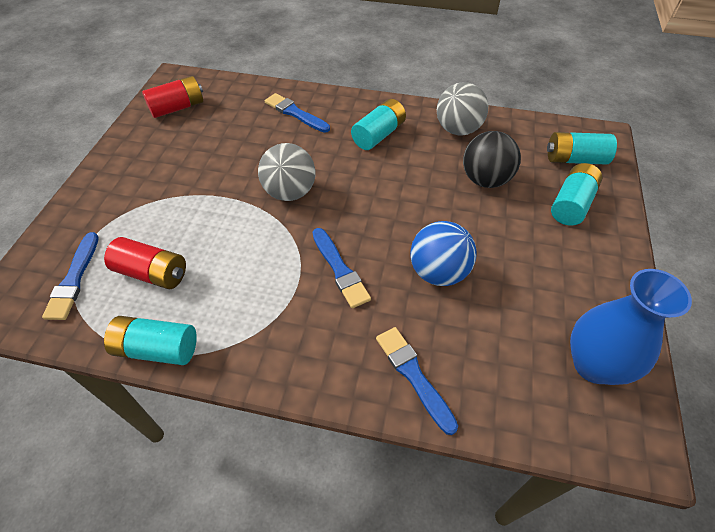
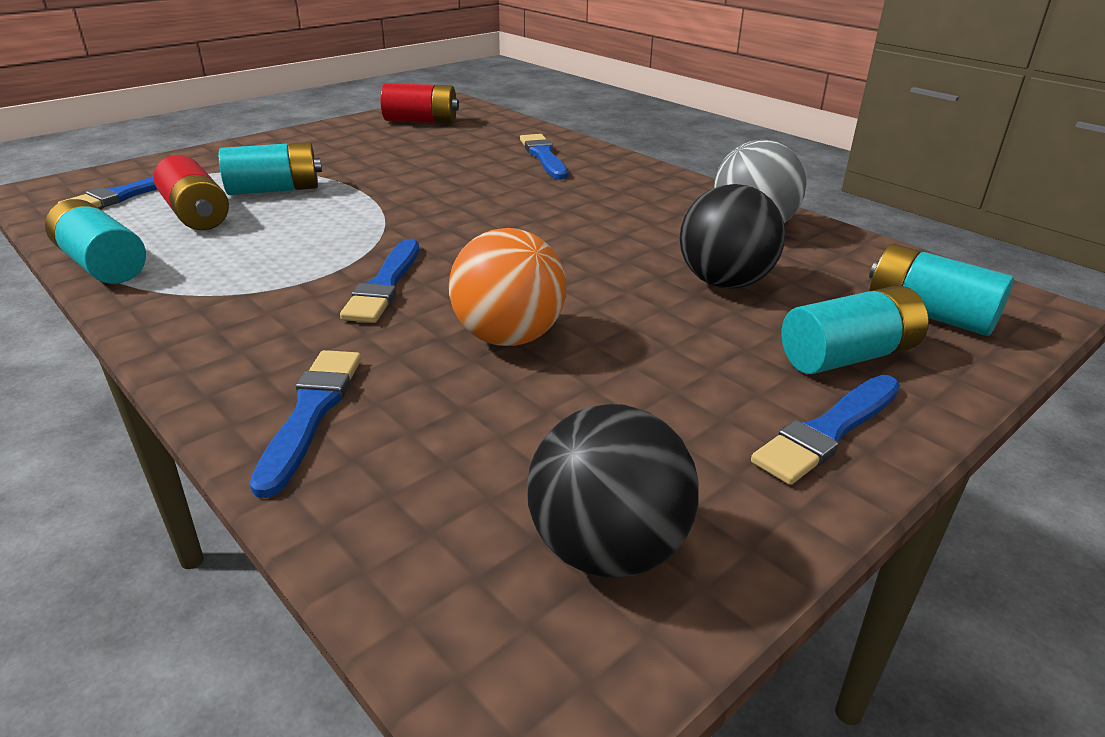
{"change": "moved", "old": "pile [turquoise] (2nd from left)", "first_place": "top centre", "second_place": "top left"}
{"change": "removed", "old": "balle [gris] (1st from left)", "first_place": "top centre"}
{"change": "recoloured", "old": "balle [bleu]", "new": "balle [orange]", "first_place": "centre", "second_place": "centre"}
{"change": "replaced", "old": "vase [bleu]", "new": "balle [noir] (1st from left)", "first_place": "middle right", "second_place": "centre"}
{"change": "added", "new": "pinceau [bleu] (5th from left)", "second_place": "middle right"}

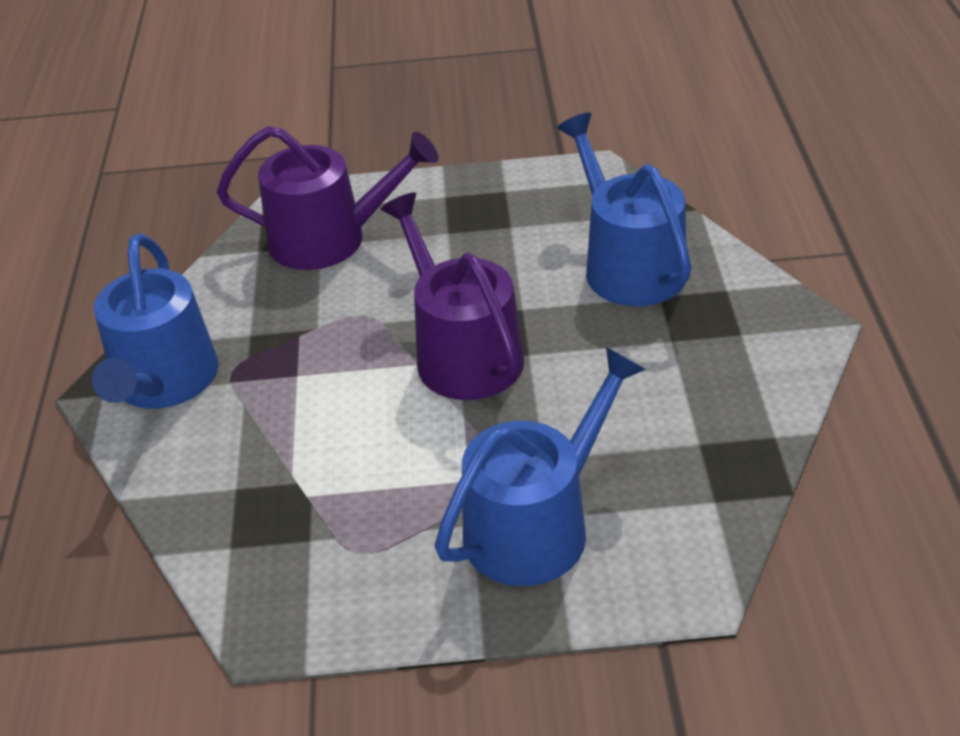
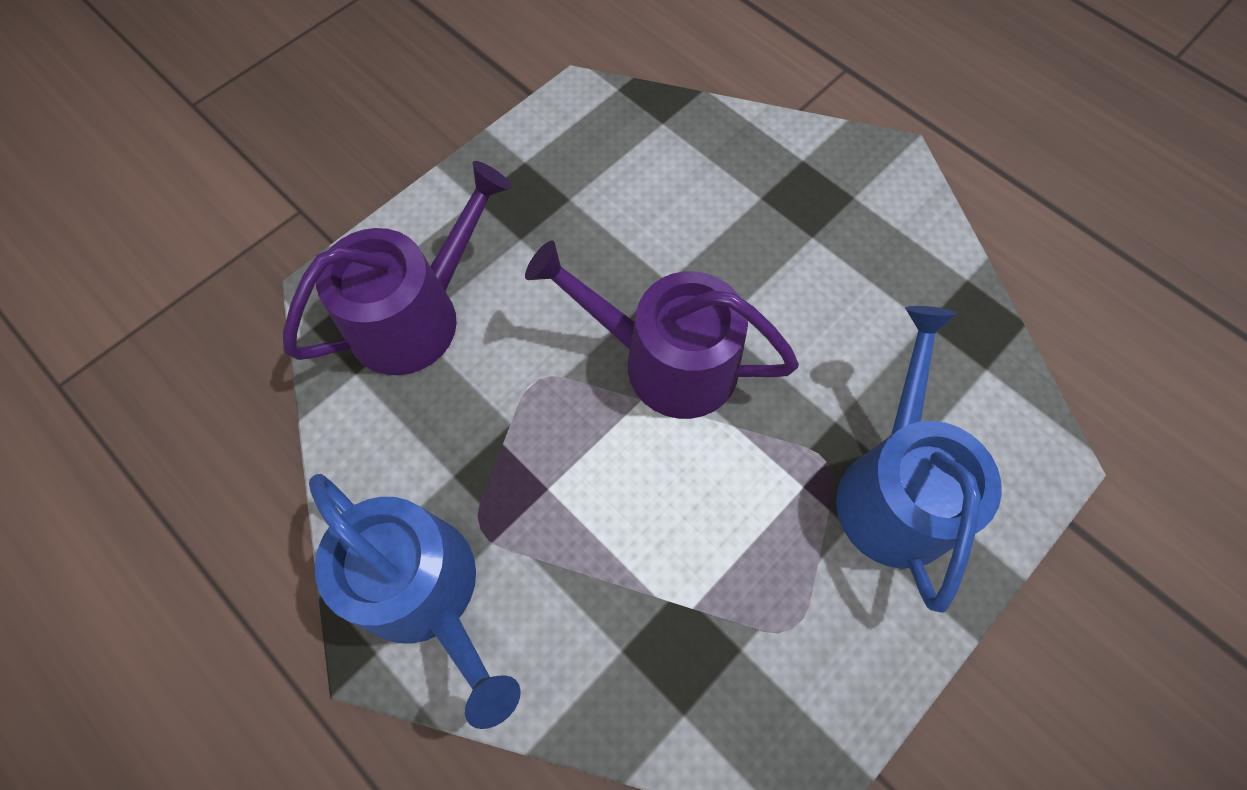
{"change": "removed", "old": "arrosoir [bleu] (3rd from left)", "first_place": "top centre"}

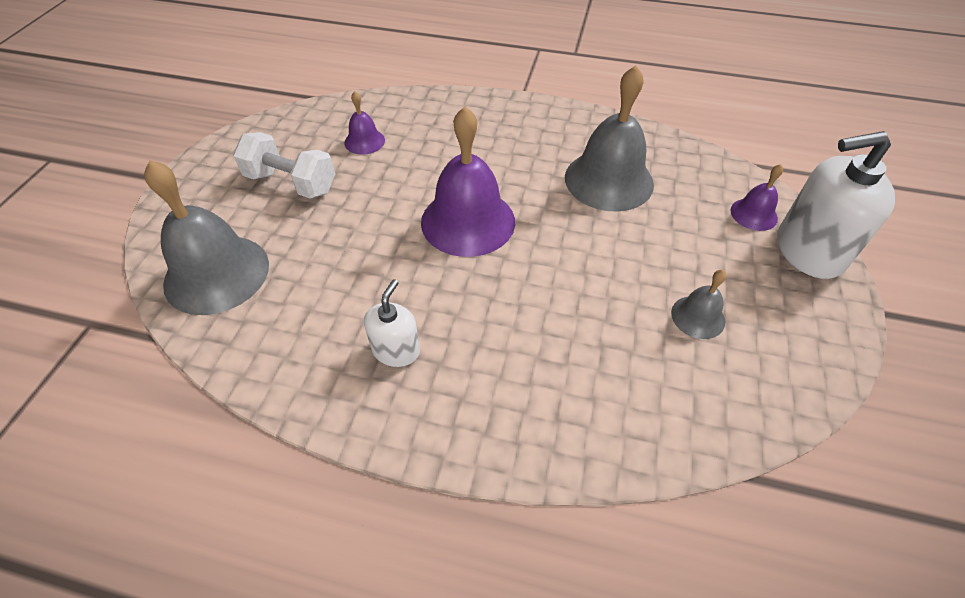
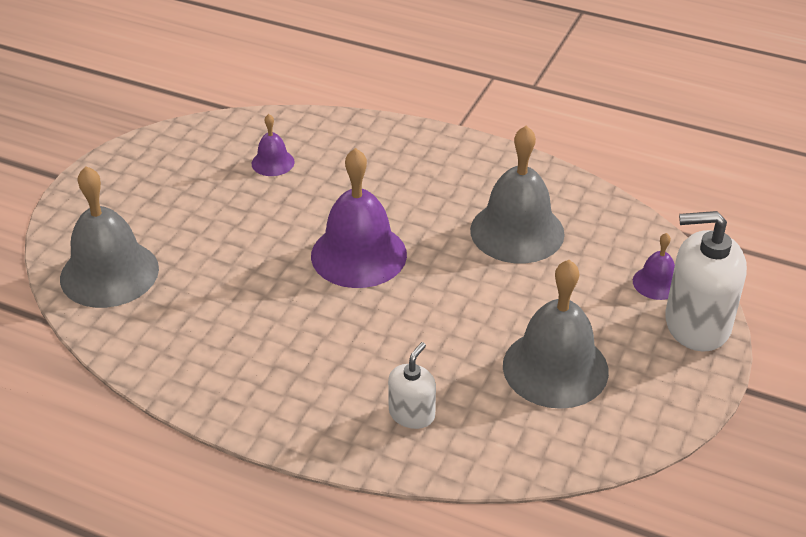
{"change": "removed", "old": "haltère [blanc]", "first_place": "top left"}
{"change": "resized", "old": "cloche [gris] (3rd from left)", "first_place": "middle right", "second_place": "middle right", "factor": 2.05}
{"change": "moved", "old": "distributeur de savon [blanc] (1st from left)", "first_place": "centre", "second_place": "bottom centre"}

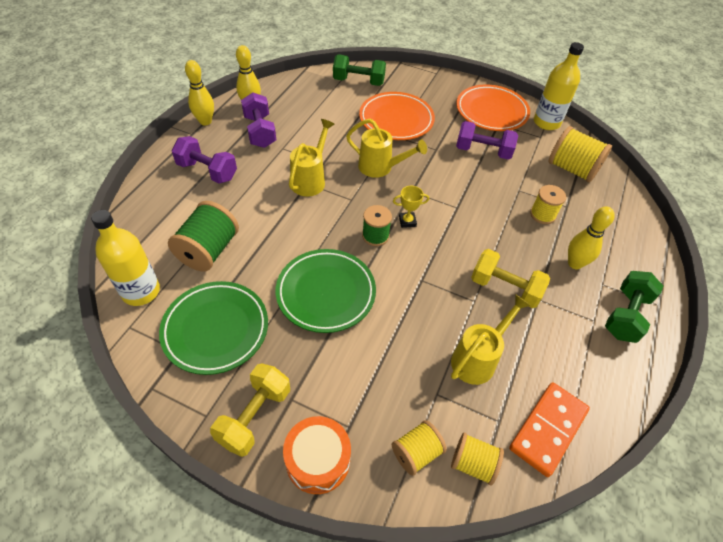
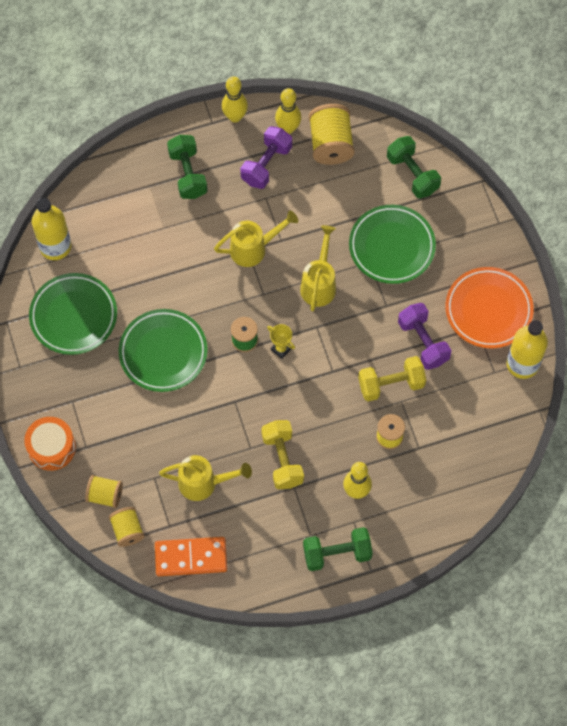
{"change": "recoloured", "old": "assiette [orange] (1st from left)", "new": "assiette [vert] (3rd from left)", "first_place": "top centre", "second_place": "middle right"}
{"change": "turned", "old": "arrosoir [jaune] (2nd from left in the first image)", "first_place": "top centre", "second_place": "centre", "degrees": -150}
{"change": "moved", "old": "bobine [jaune] (4th from left in the first image)", "new": "bobine [jaune] (3rd from left)", "first_place": "top right", "second_place": "top centre"}
{"change": "recoloured", "old": "haltère [violet] (1st from left)", "new": "haltère [vert] (1st from left)", "first_place": "top left", "second_place": "top left"}
{"change": "removed", "old": "bobine [vert] (1st from left)", "first_place": "middle left"}
{"change": "moved", "old": "haltère [jaune] (1st from left in the first image)", "new": "haltère [jaune] (2nd from left)", "first_place": "bottom centre", "second_place": "middle right"}

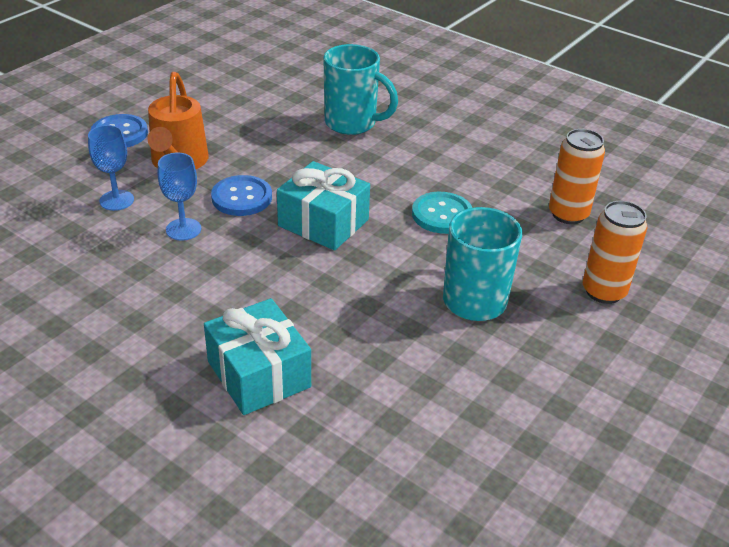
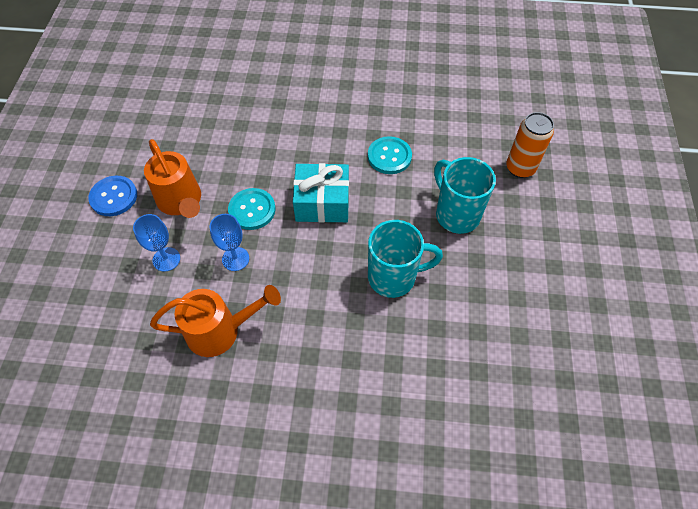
{"change": "moved", "old": "tasse [turquoise] (1st from left)", "first_place": "top centre", "second_place": "centre"}
{"change": "removed", "old": "canette [orange] (1st from left)", "first_place": "top right"}
{"change": "recoloured", "old": "bouton [bleu] (2nd from left)", "new": "bouton [turquoise] (1st from left)", "first_place": "middle left", "second_place": "centre"}
{"change": "removed", "old": "cadeau [turquoise] (1st from left)", "first_place": "centre"}
{"change": "added", "new": "arrosoir [orange] (2nd from left)", "second_place": "middle left"}

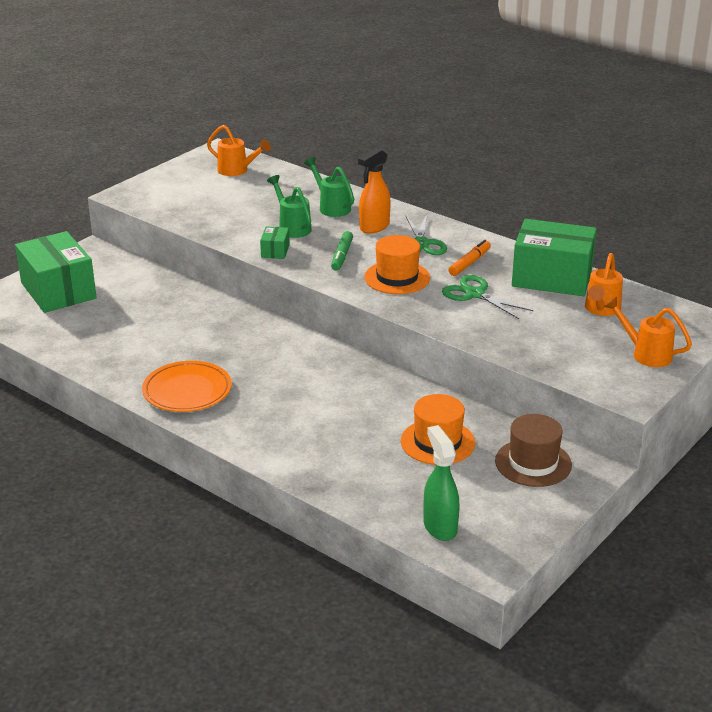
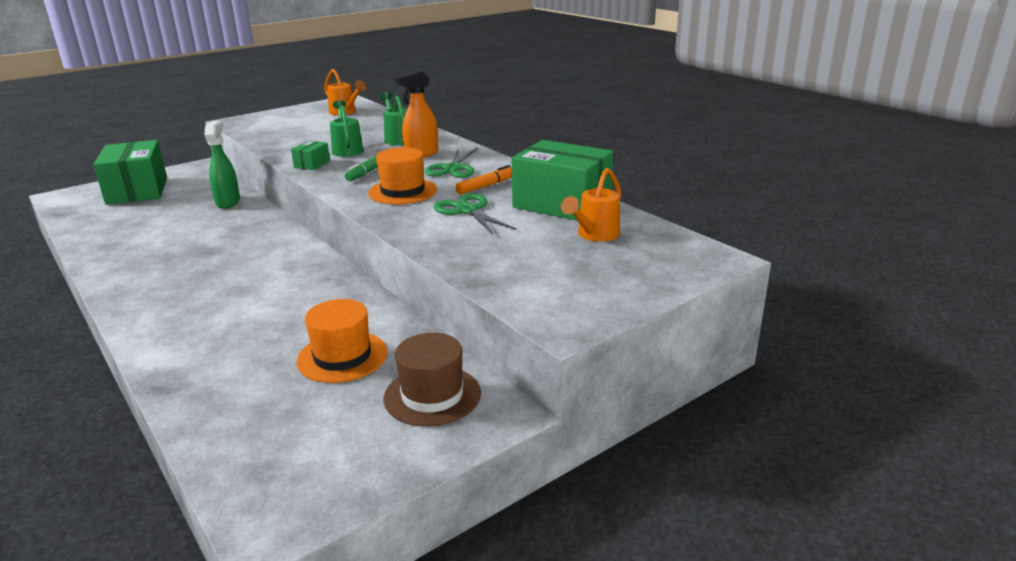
{"change": "removed", "old": "arrosoir [orange] (3rd from left)", "first_place": "middle right"}
{"change": "removed", "old": "assiette [orange]", "first_place": "middle left"}
{"change": "moved", "old": "vaporisateur [vert]", "first_place": "bottom centre", "second_place": "top left"}

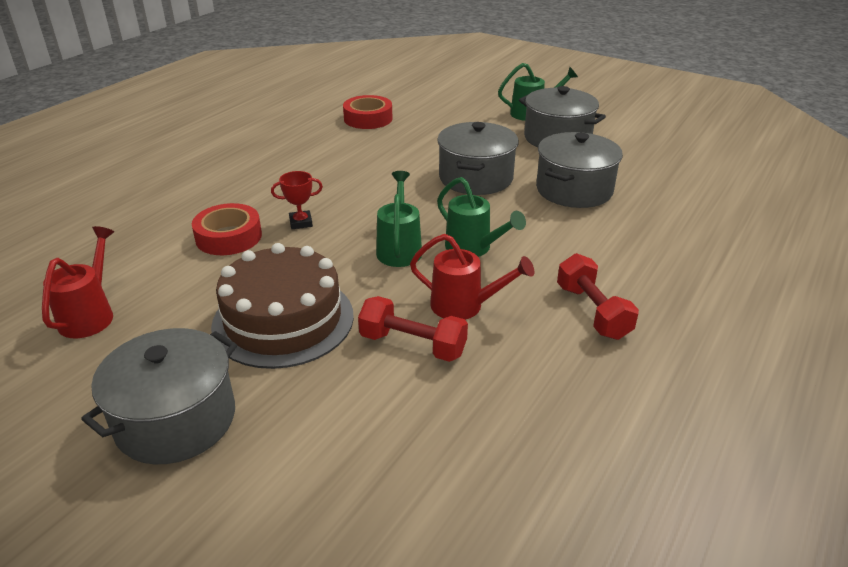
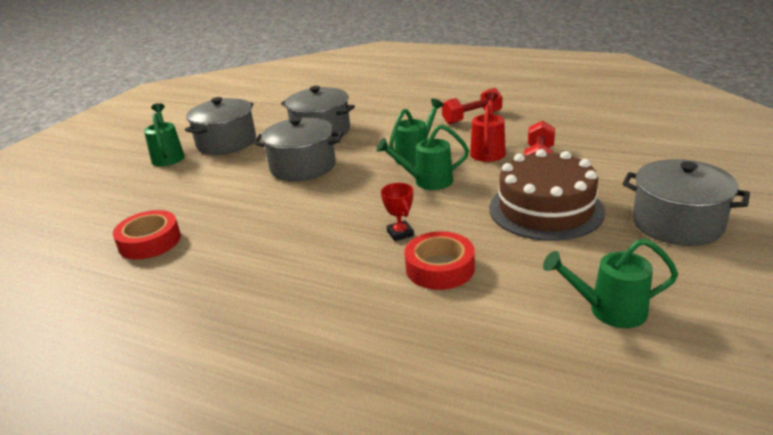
{"change": "recoloured", "old": "arrosoir [rouge] (1st from left)", "new": "arrosoir [vert] (4th from left)", "first_place": "middle left", "second_place": "middle right"}

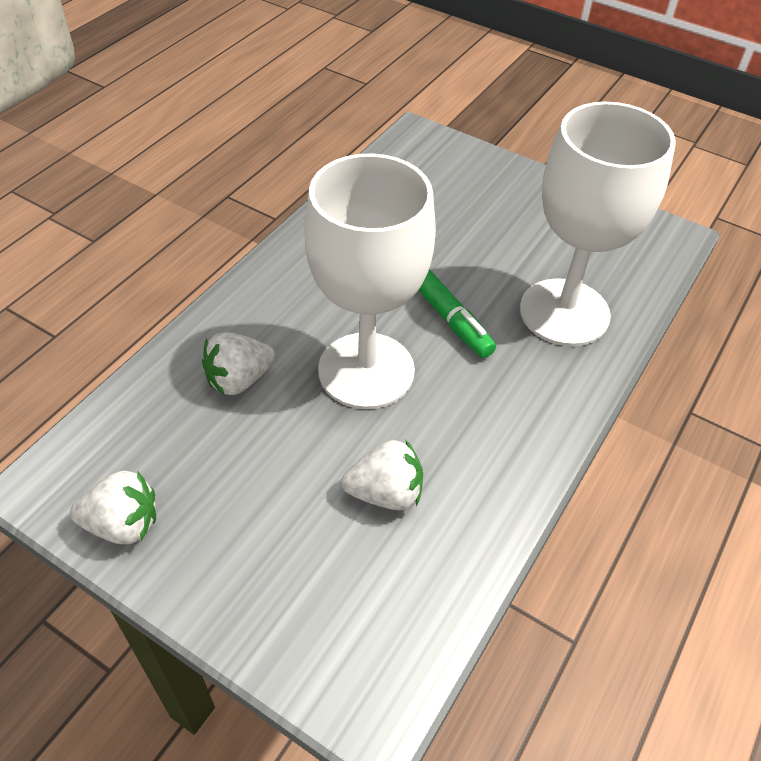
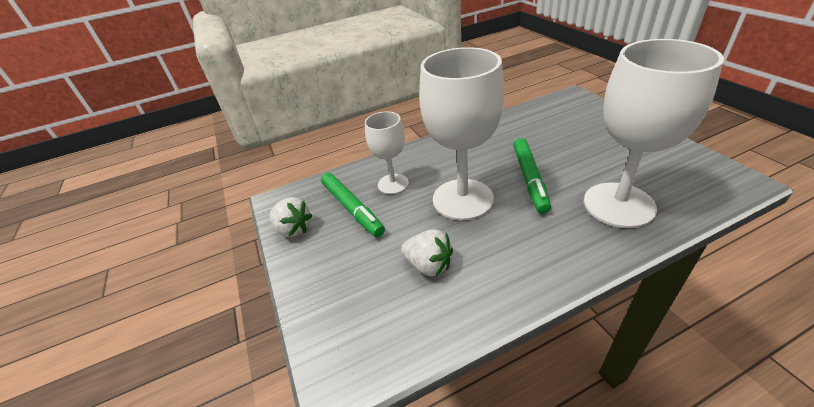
{"change": "replaced", "old": "fraise [blanc] (2nd from left)", "new": "verre à pied [blanc] (1st from left)", "first_place": "middle left", "second_place": "centre"}
{"change": "added", "new": "feutre [vert] (1st from left)", "second_place": "centre"}

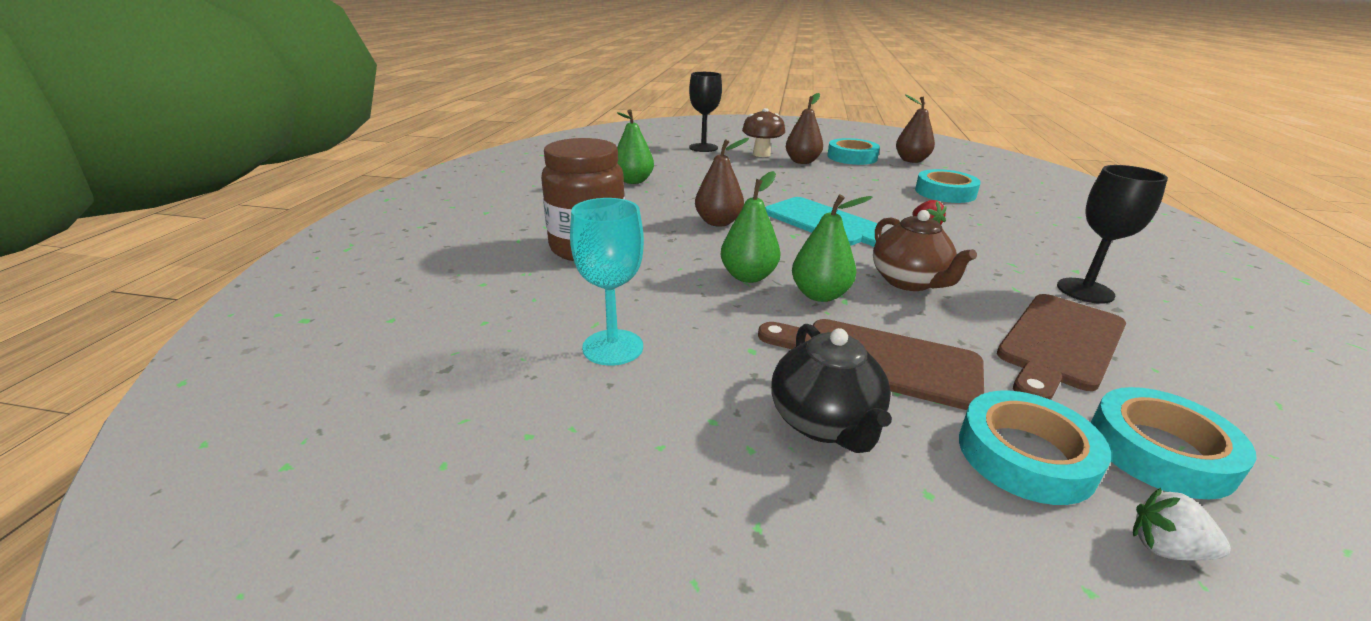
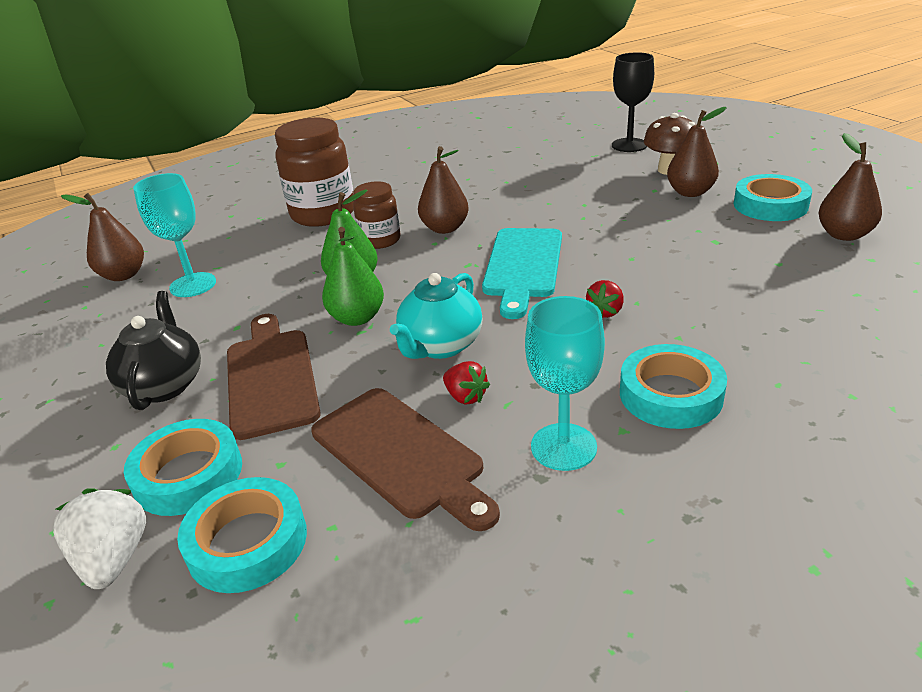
{"change": "removed", "old": "poire [vert] (1st from left)", "first_place": "top centre"}
{"change": "recoloured", "old": "verre à pied [noir] (2nd from left)", "new": "verre à pied [turquoise] (2nd from left)", "first_place": "middle right", "second_place": "centre"}
{"change": "moved", "old": "ruban adhésif [turquoise] (2nd from left in the first image)", "new": "ruban adhésif [turquoise] (3rd from left)", "first_place": "top right", "second_place": "middle right"}
{"change": "recoloured", "old": "théière [marron]", "new": "théière [turquoise]", "first_place": "middle right", "second_place": "centre"}
{"change": "turned", "old": "planche à découper [marron] (2nd from left)", "first_place": "middle right", "second_place": "centre", "degrees": -135}
{"change": "turned", "old": "théière [noir]", "first_place": "centre", "second_place": "middle left", "degrees": 135}
{"change": "resized", "old": "fraise [blanc]", "first_place": "bottom right", "second_place": "bottom left", "factor": 1.56}
{"change": "added", "new": "bocal [marron] (2nd from left)", "second_place": "top centre"}
{"change": "added", "new": "poire [marron] (1st from left)", "second_place": "middle left"}
{"change": "added", "new": "fraise [rouge] (1st from left)", "second_place": "centre"}

